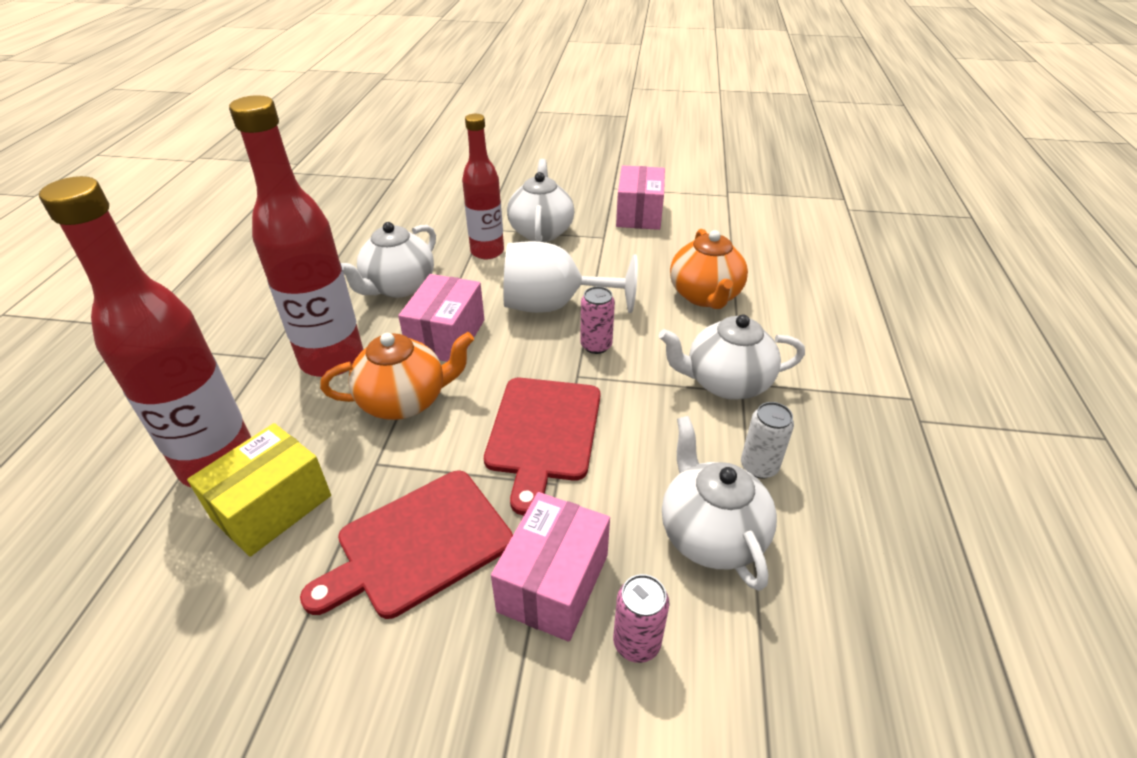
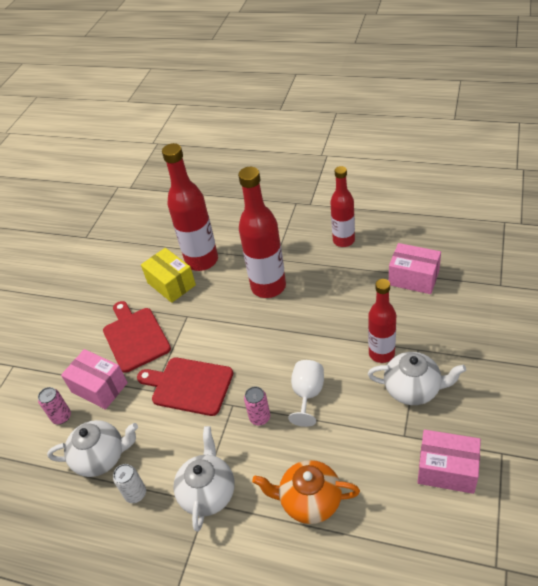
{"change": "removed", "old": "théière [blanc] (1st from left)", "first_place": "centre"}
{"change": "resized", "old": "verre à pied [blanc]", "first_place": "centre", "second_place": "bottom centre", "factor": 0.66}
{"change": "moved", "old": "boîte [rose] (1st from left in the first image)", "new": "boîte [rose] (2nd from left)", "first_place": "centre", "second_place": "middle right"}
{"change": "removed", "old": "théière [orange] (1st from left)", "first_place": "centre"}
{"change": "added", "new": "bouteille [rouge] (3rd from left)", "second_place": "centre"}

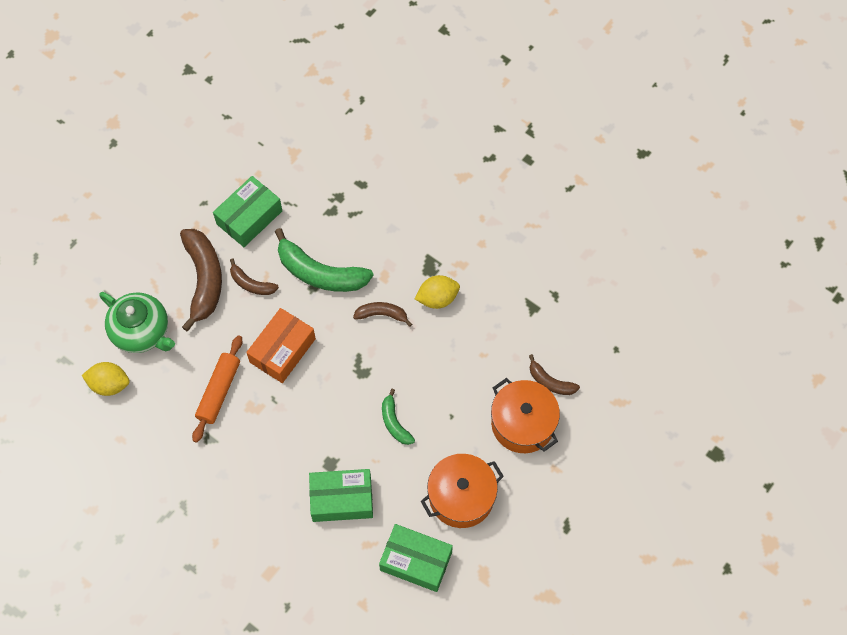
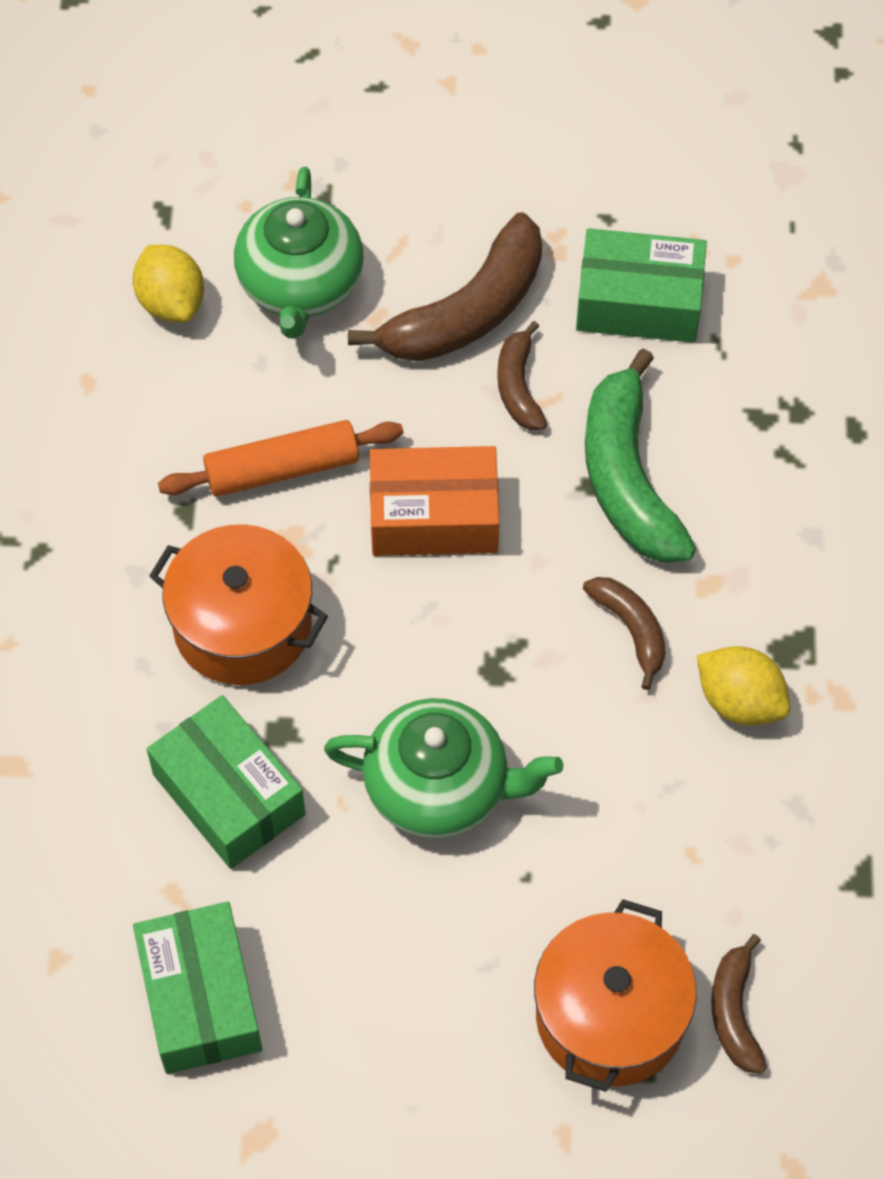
{"change": "replaced", "old": "banane [vert] (2nd from left)", "new": "théière [vert] (2nd from left)", "first_place": "centre", "second_place": "centre"}
{"change": "moved", "old": "marmite [orange] (1st from left)", "first_place": "bottom centre", "second_place": "middle left"}

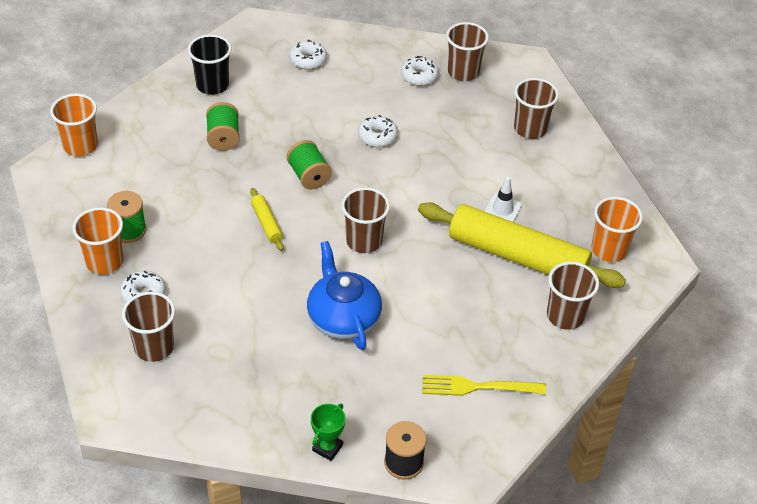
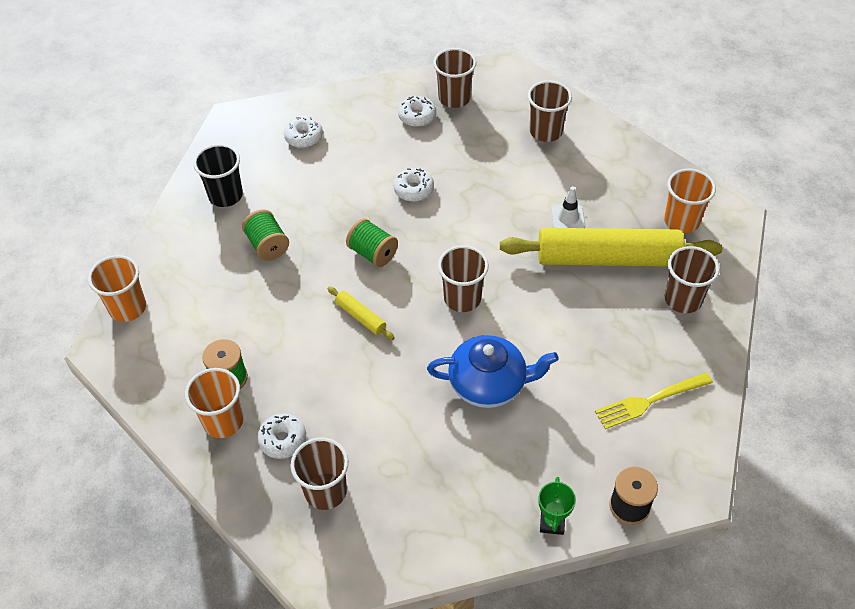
{"change": "turned", "old": "théière [bleu]", "first_place": "centre", "second_place": "centre", "degrees": 135}

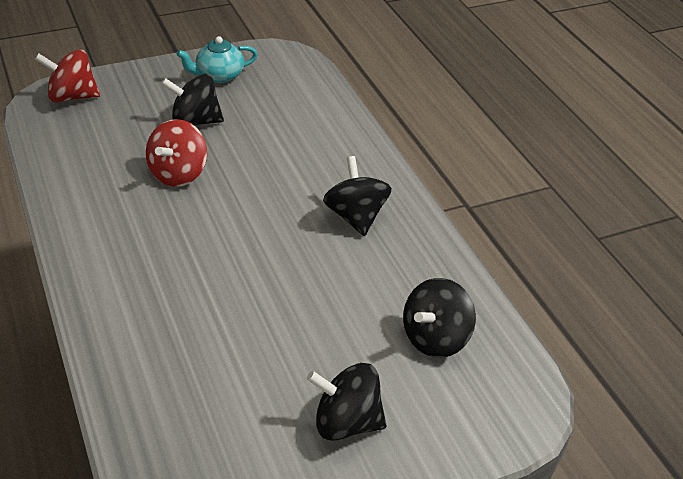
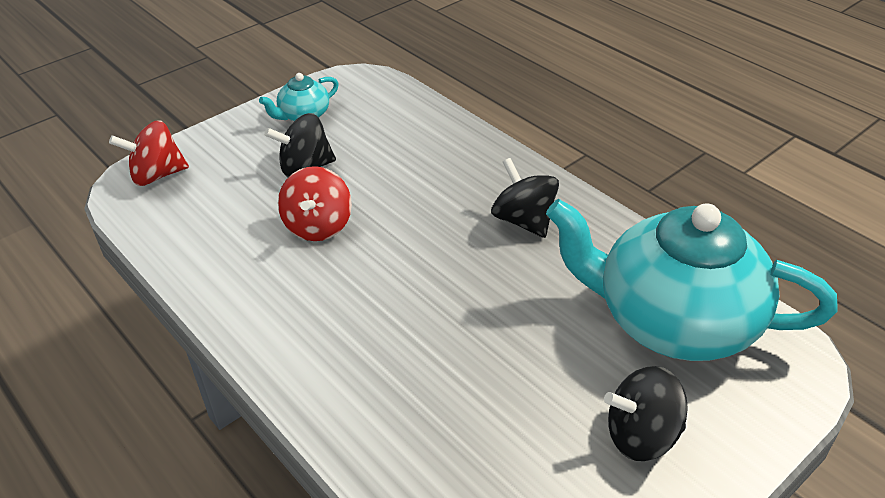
{"change": "replaced", "old": "toupie [noir] (4th from left)", "new": "théière [turquoise] (2nd from left)", "first_place": "centre", "second_place": "middle right"}

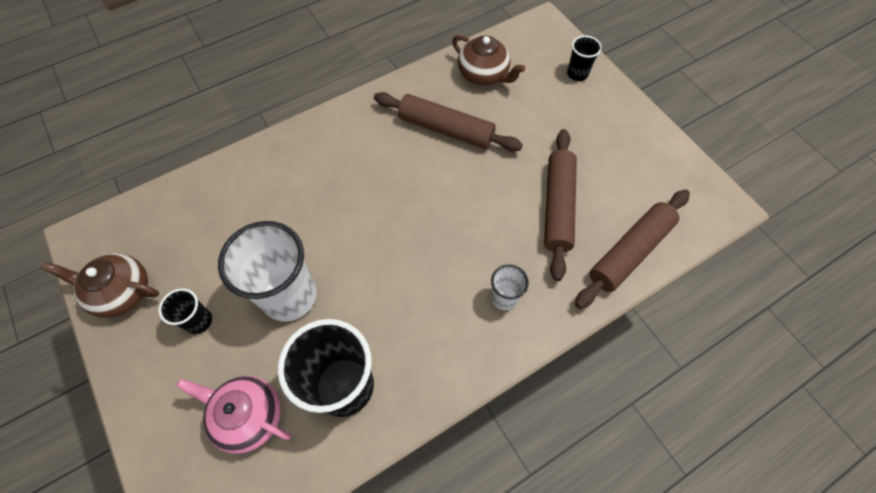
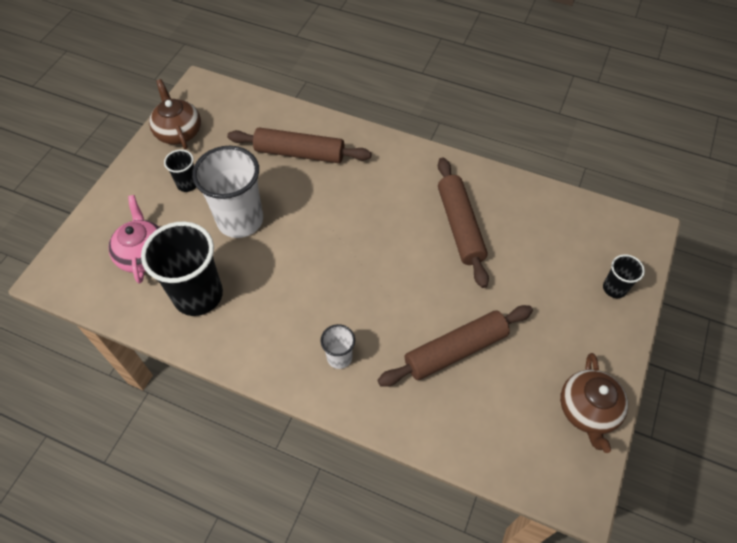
{"change": "moved", "old": "théière [marron] (2nd from left)", "first_place": "top centre", "second_place": "bottom right"}
{"change": "moved", "old": "rouleau à pâtisserie [marron] (3rd from left in the first image)", "new": "rouleau à pâtisserie [marron] (1st from left)", "first_place": "middle right", "second_place": "top centre"}

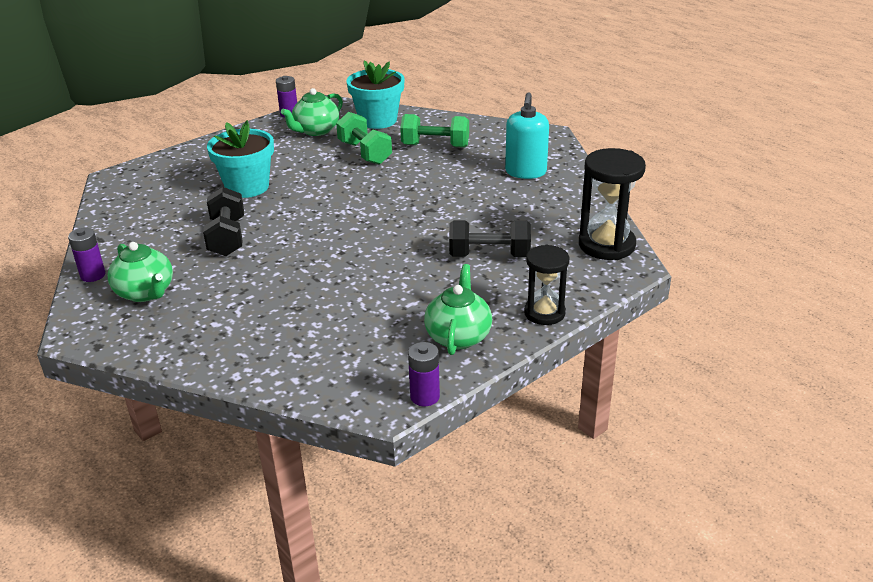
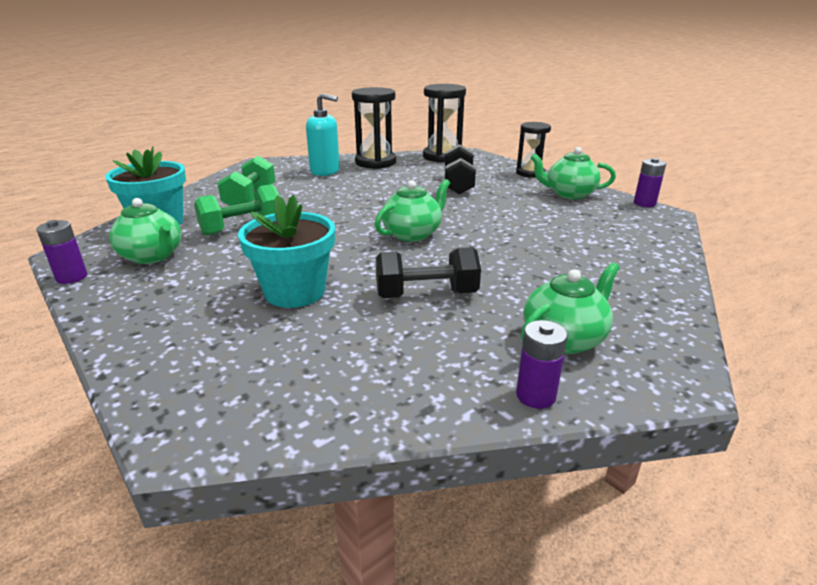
{"change": "added", "new": "sablier [noir] (1st from left)", "second_place": "top centre"}
{"change": "added", "new": "théière [vert] (2nd from left)", "second_place": "centre"}

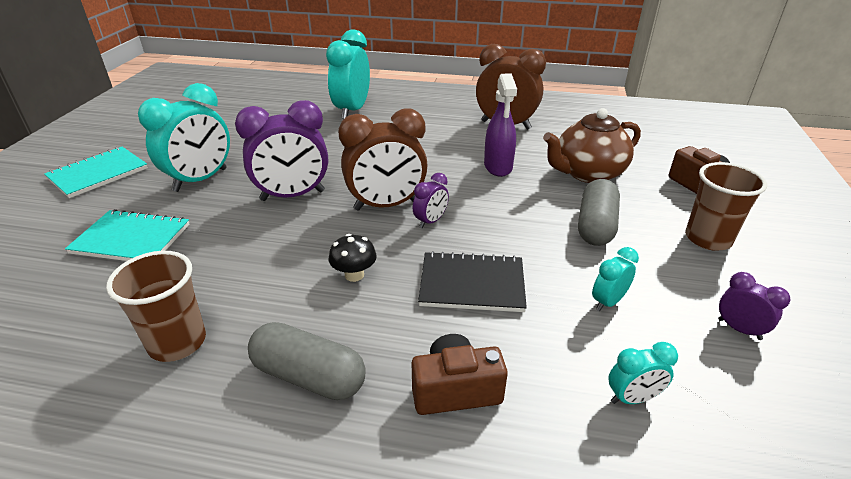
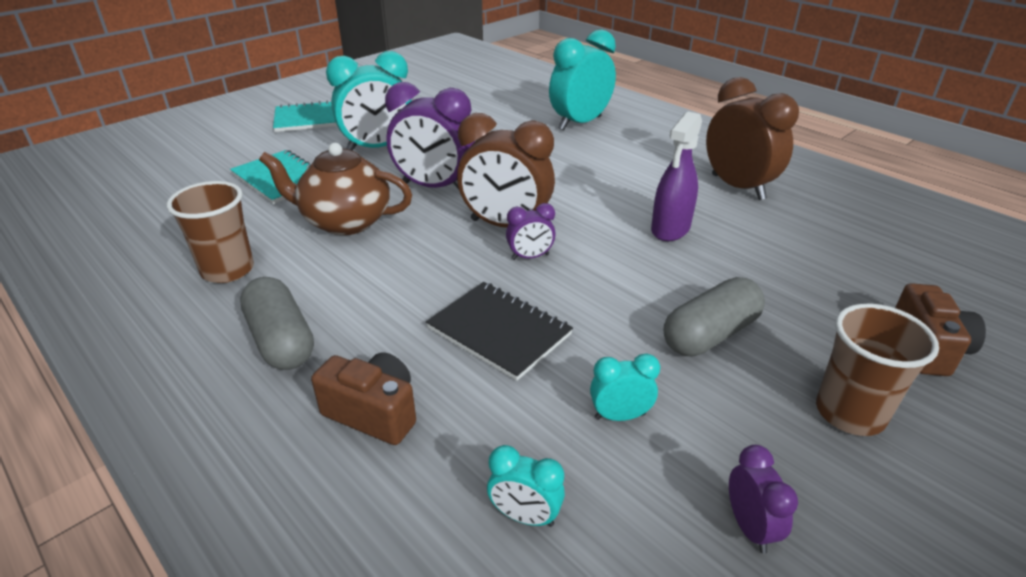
{"change": "moved", "old": "théière [marron]", "first_place": "top right", "second_place": "top left"}
{"change": "removed", "old": "champignon [noir]", "first_place": "centre"}

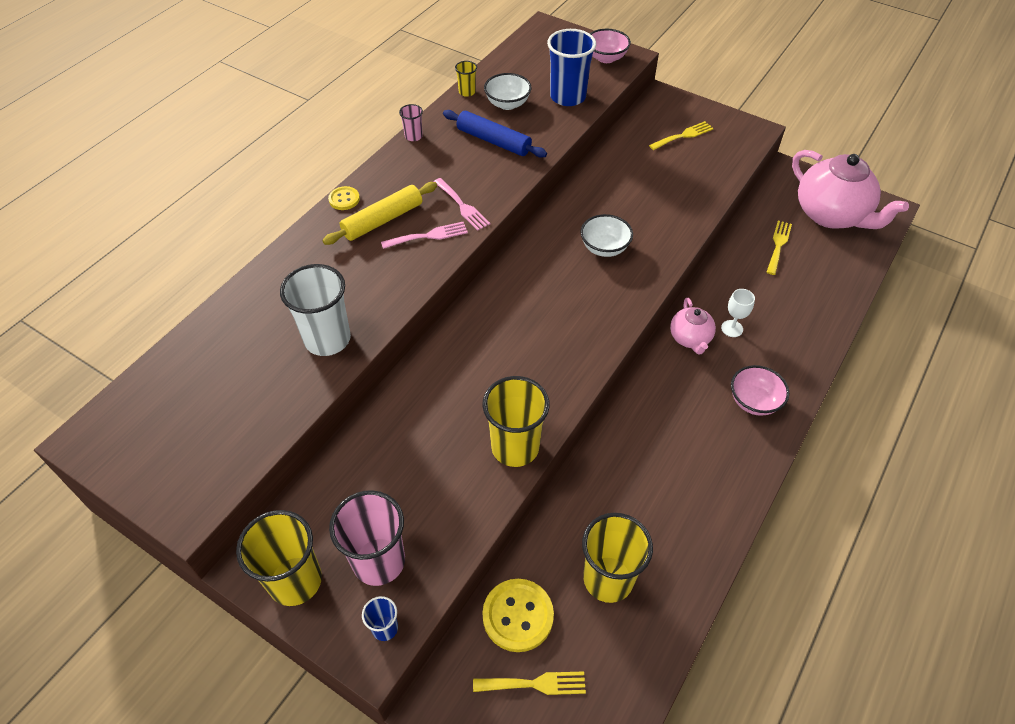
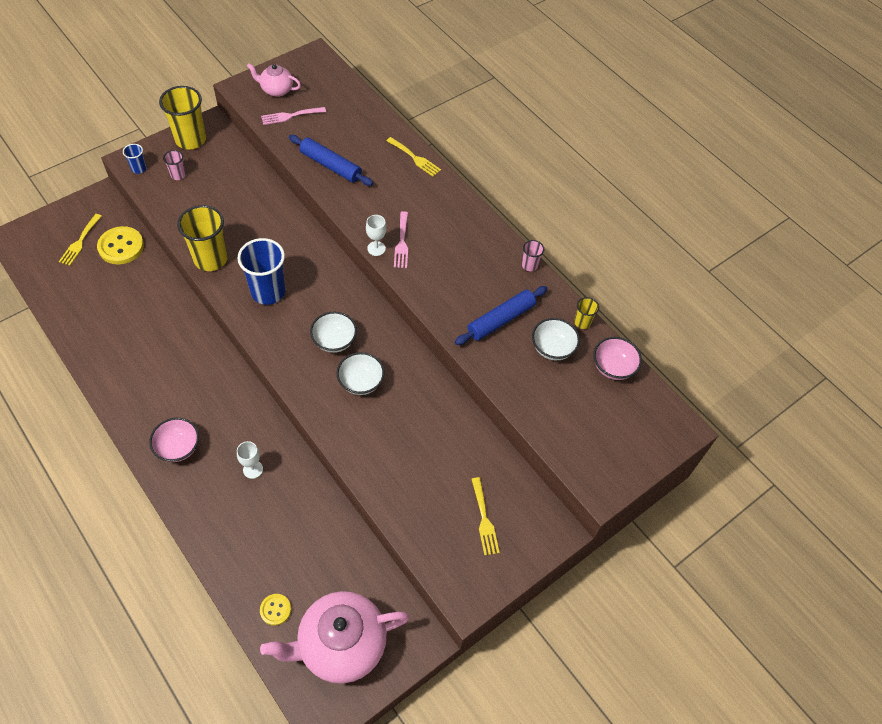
{"change": "moved", "old": "gobelet [bleu] (2nd from left)", "first_place": "top centre", "second_place": "middle left"}
{"change": "moved", "old": "bol [rose] (1st from left in the first image)", "new": "bol [rose] (2nd from left)", "first_place": "top centre", "second_place": "middle right"}
{"change": "moved", "old": "fourchette [rose] (2nd from left in the first image)", "new": "fourchette [rose] (1st from left)", "first_place": "top centre", "second_place": "top left"}
{"change": "removed", "old": "rouleau à pâtisserie [jaune]", "first_place": "top centre"}
{"change": "moved", "old": "bouton [jaune] (1st from left in the first image)", "new": "bouton [jaune] (2nd from left)", "first_place": "top centre", "second_place": "bottom left"}
{"change": "moved", "old": "fourchette [jaune] (3rd from left in the first image)", "new": "fourchette [jaune] (2nd from left)", "first_place": "middle right", "second_place": "top centre"}
{"change": "replaced", "old": "gobelet [blanc]", "new": "rouleau à pâtisserie [bleu] (1st from left)", "first_place": "middle left", "second_place": "top centre"}
{"change": "moved", "old": "théière [rose] (1st from left)", "first_place": "middle right", "second_place": "top left"}
{"change": "resized", "old": "gobelet [rose] (1st from left)", "first_place": "bottom centre", "second_place": "top left", "factor": 0.47}
{"change": "removed", "old": "gobelet [jaune] (4th from left)", "first_place": "bottom centre"}
{"change": "added", "new": "verre à pied [blanc] (2nd from left)", "second_place": "top centre"}
{"change": "added", "new": "bol [blanc] (1st from left)", "second_place": "centre"}

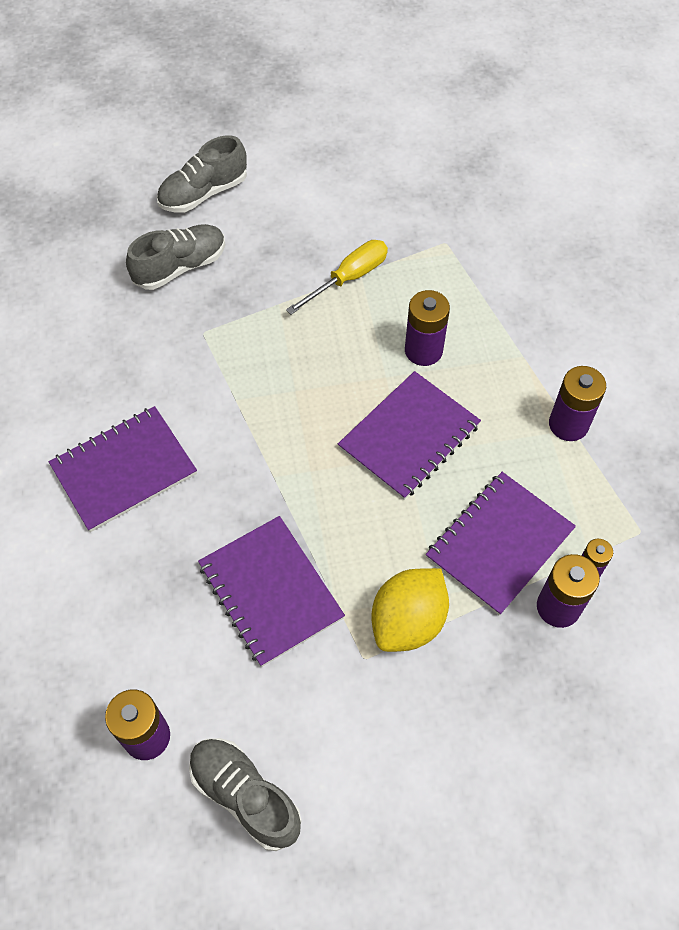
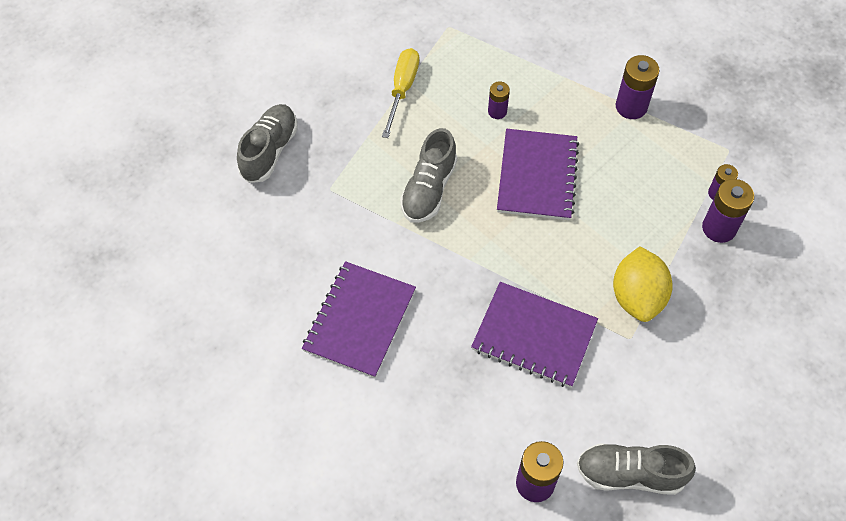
{"change": "moved", "old": "chaussure [gris] (2nd from left)", "first_place": "top left", "second_place": "centre"}
{"change": "resized", "old": "pile [violet] (2nd from left in the first image)", "first_place": "centre", "second_place": "top centre", "factor": 0.6}
{"change": "removed", "old": "carnet [violet] (4th from left)", "first_place": "middle right"}

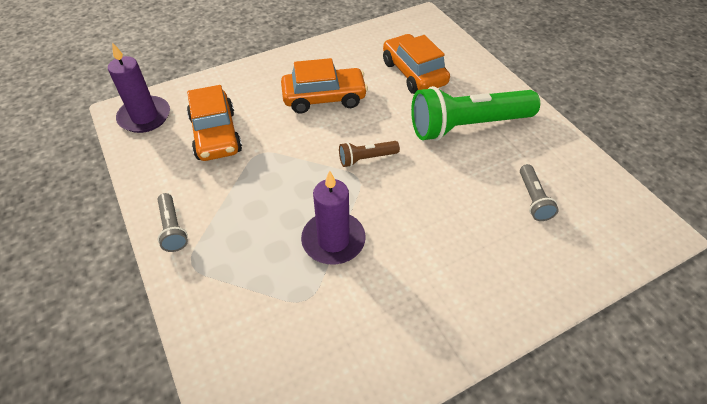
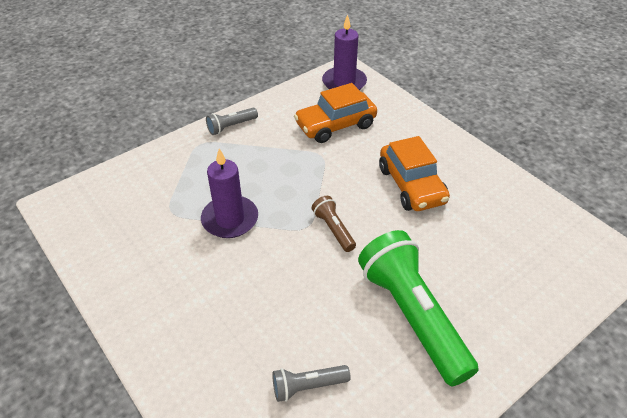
{"change": "removed", "old": "voiture [orange] (3rd from left)", "first_place": "top centre"}

